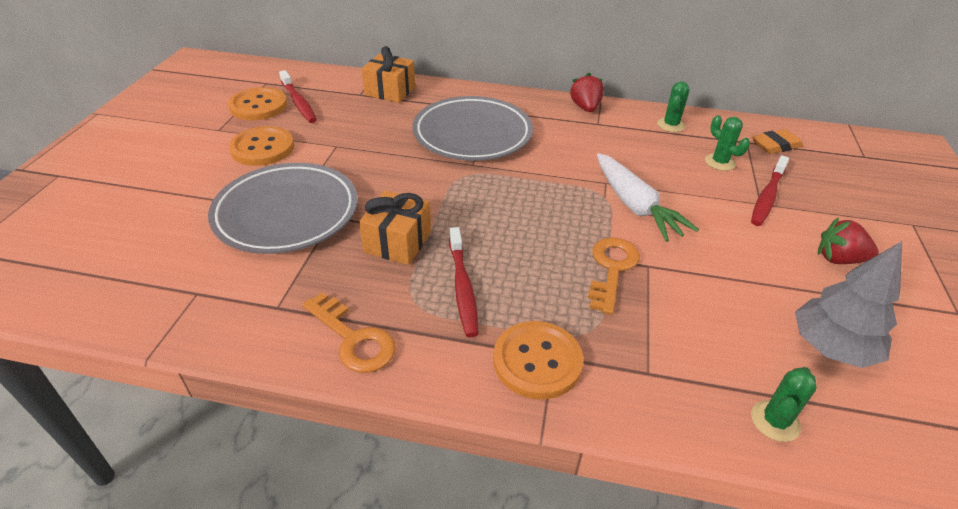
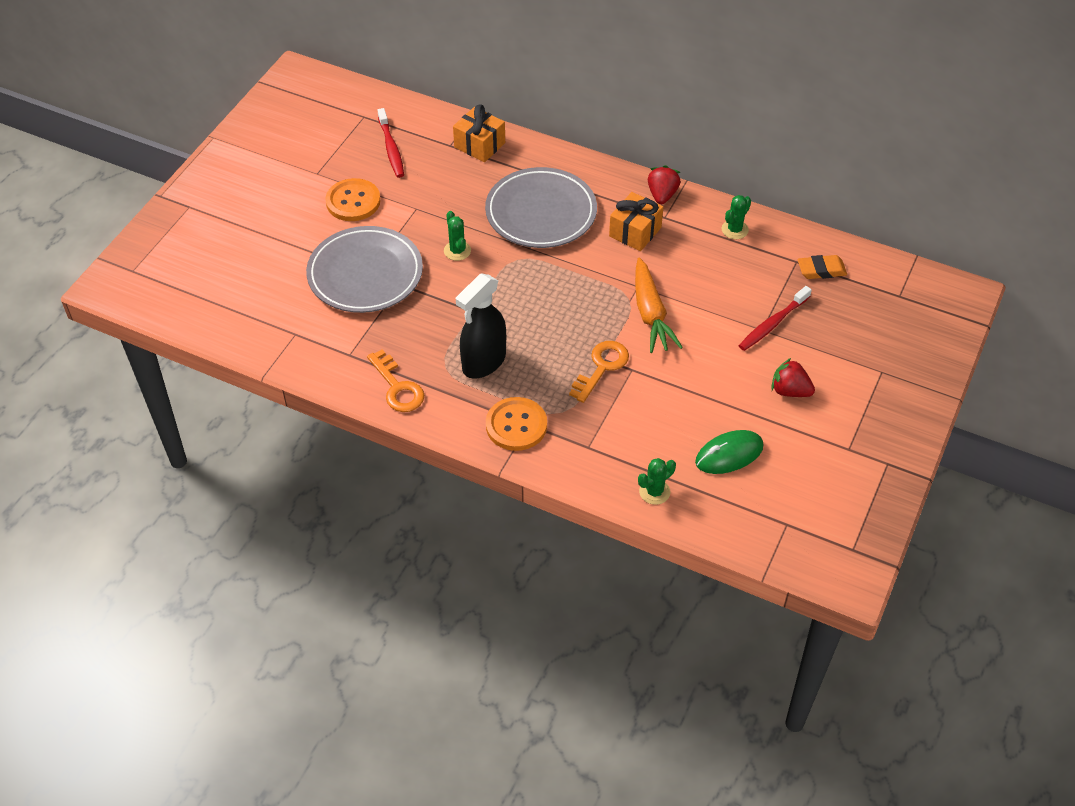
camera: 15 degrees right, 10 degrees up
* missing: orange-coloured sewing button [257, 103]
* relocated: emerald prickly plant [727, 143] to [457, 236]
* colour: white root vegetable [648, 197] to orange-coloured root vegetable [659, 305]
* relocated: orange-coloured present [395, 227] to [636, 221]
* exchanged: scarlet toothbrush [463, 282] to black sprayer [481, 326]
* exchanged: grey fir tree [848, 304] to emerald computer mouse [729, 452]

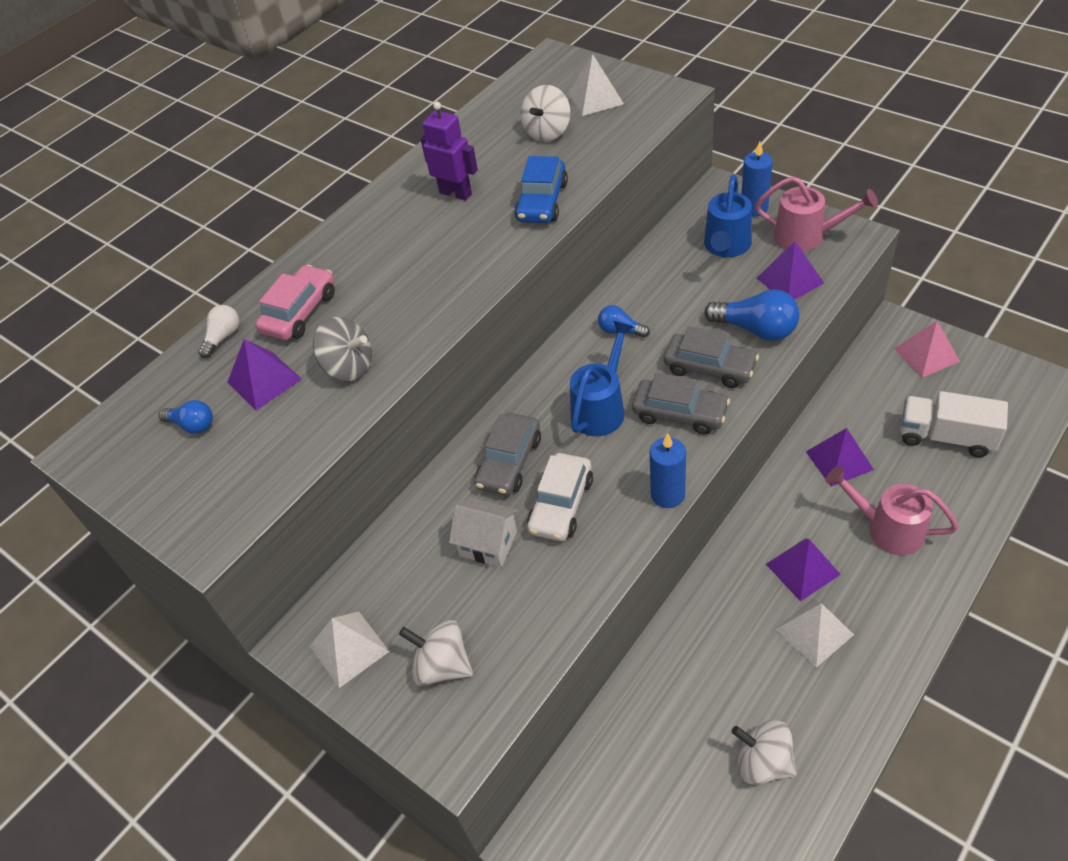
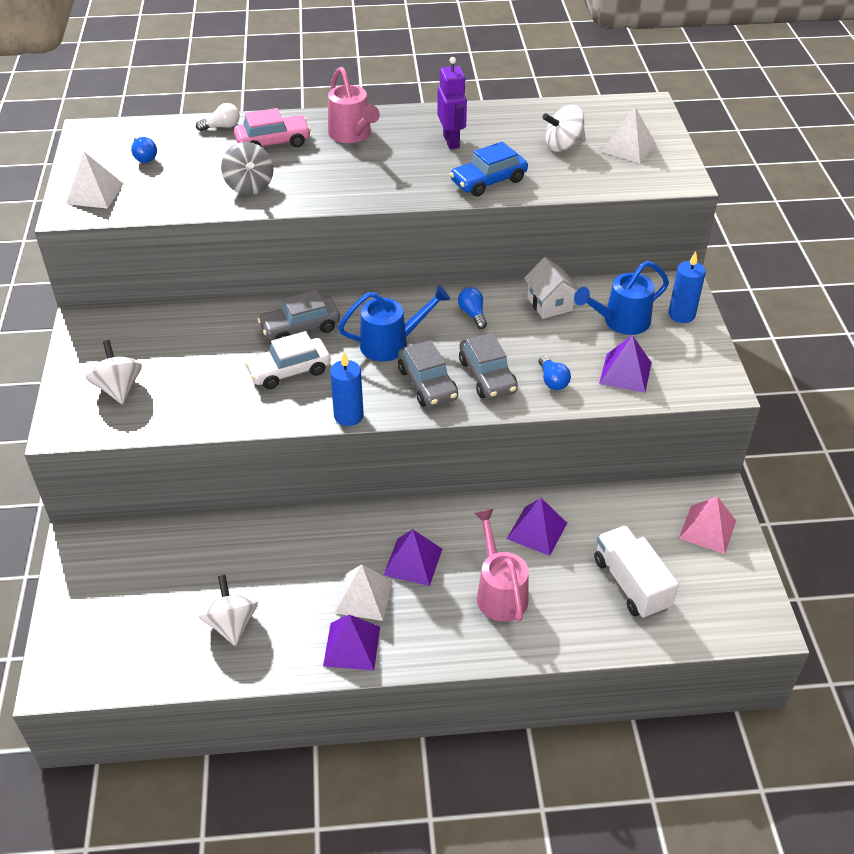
camera: 40 degrees right, 5 degrees down
* relocated: pink watering pot [816, 214] to [354, 105]
* size: royal blue bulb [752, 315] = [555, 373] x0.57
* relocated: purple solid pyramid [264, 375] to [351, 642]
* relocated: white house [483, 532] to [551, 288]
* relocated: white solid pyramid [350, 649] to [94, 180]

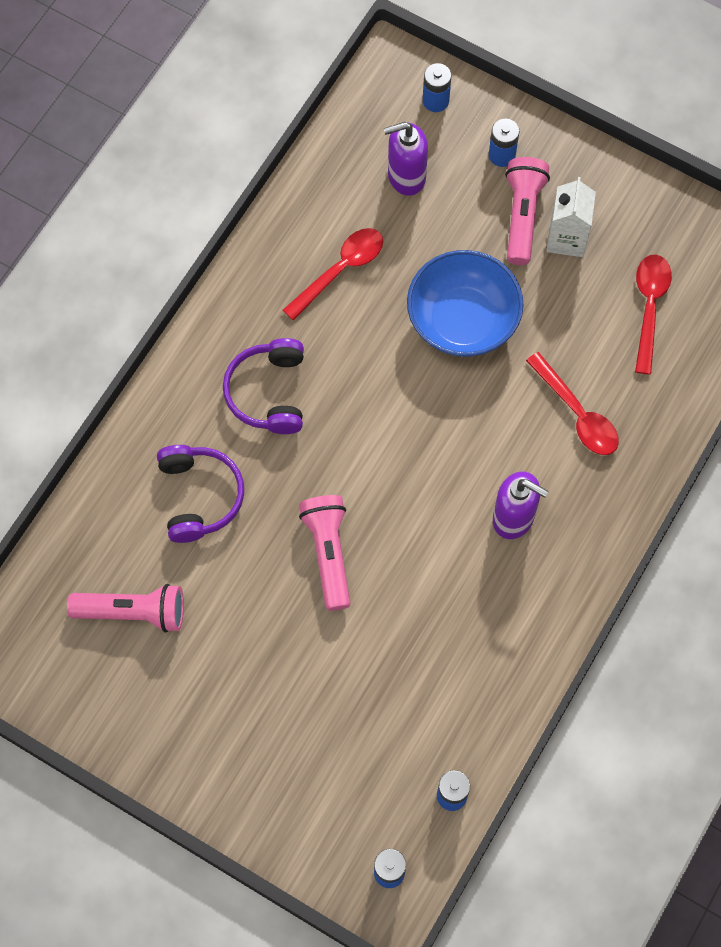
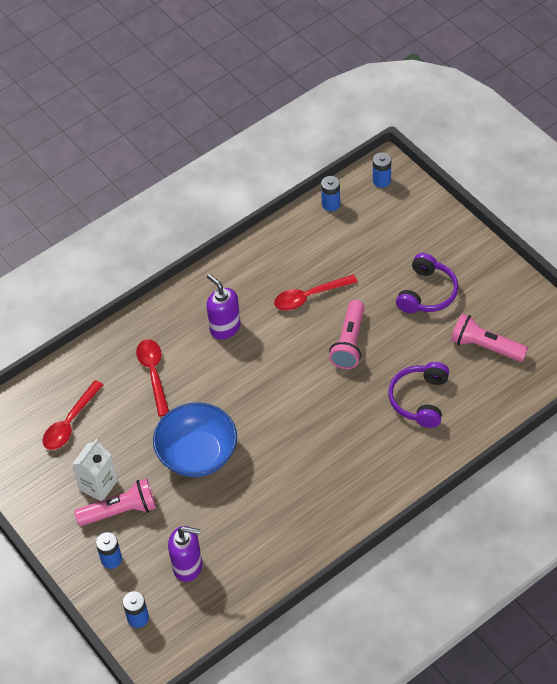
camera: 155 degrees left, 15 degrees down
* spun: pink torch [527, 211] = [115, 502] 135 degrees counterclockwise
* relocated: scarlet spoon [333, 274] to [316, 293]
* relocated: purple over-ear headphones [263, 386] to [427, 283]

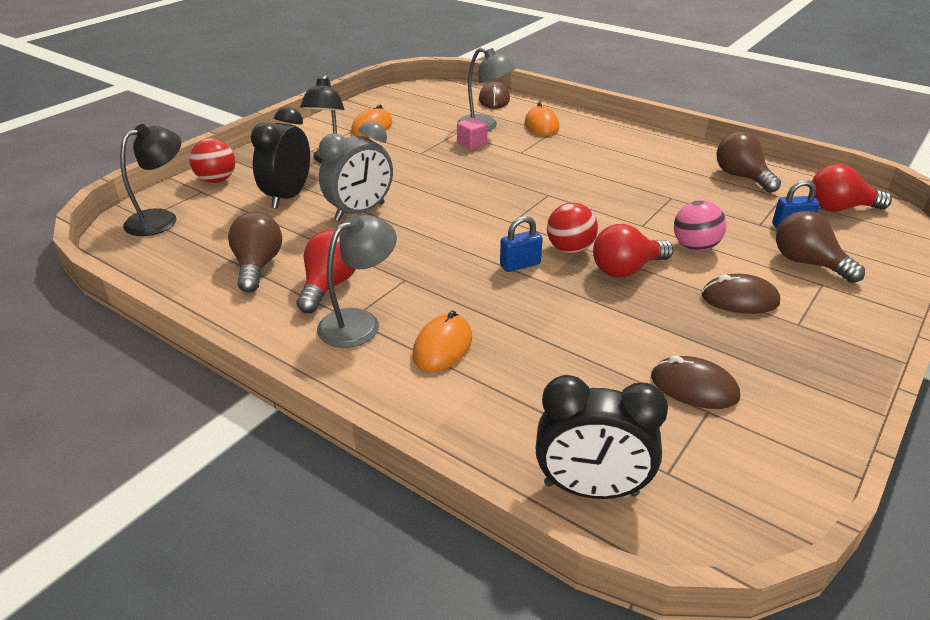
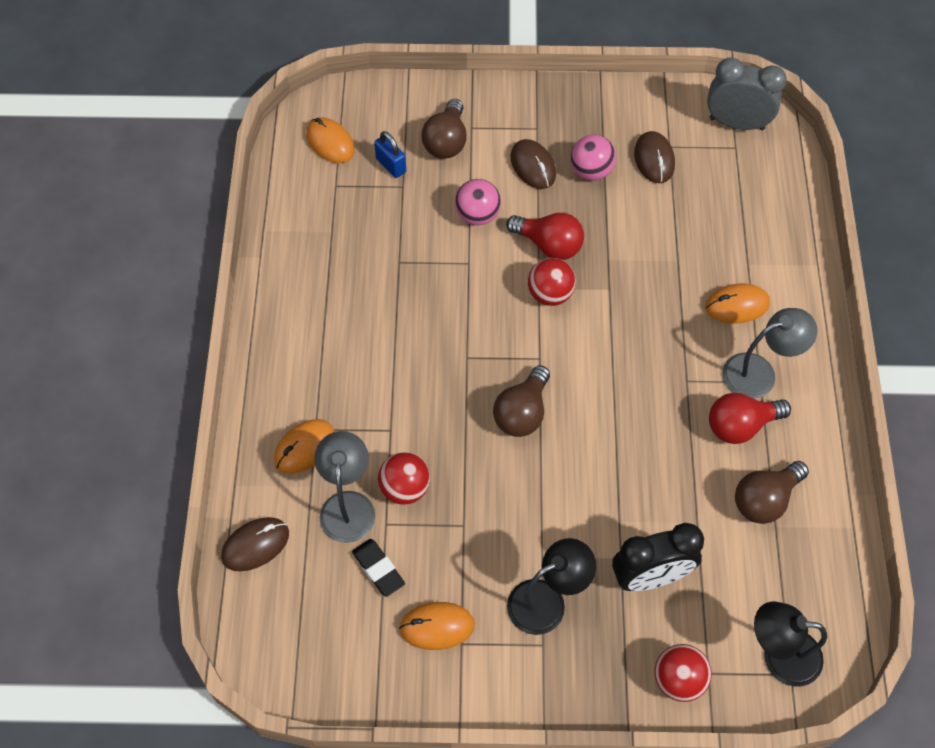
camera: 125 degrees left, 25 degrees up
* exchanged: pink solid cube [472, 134] to scarlet sphere [404, 478]
* relocated: grey clock [356, 171] to [747, 93]
* relocated: dark brown bulb [748, 162] to [521, 401]
* exchanged: scarlet bulb [852, 187] to orange-coloured computer mouse [330, 140]
* spun: grey lamp [357, 281] = [770, 353] 150 degrees clockwise
* missing: royal blue lock [521, 244]
* missing: black clock [602, 437]
* appeared: pink sphere [593, 158]
* appeared: black pencil eraser [378, 568]

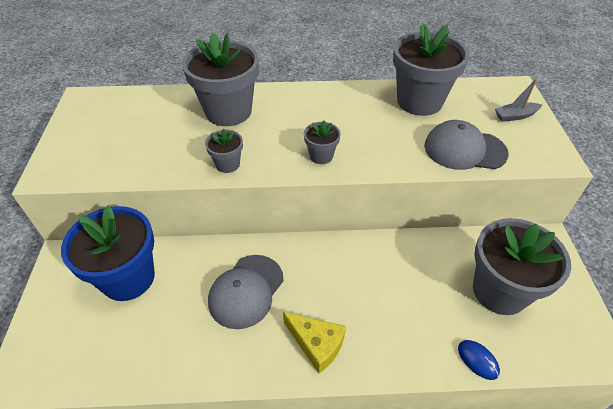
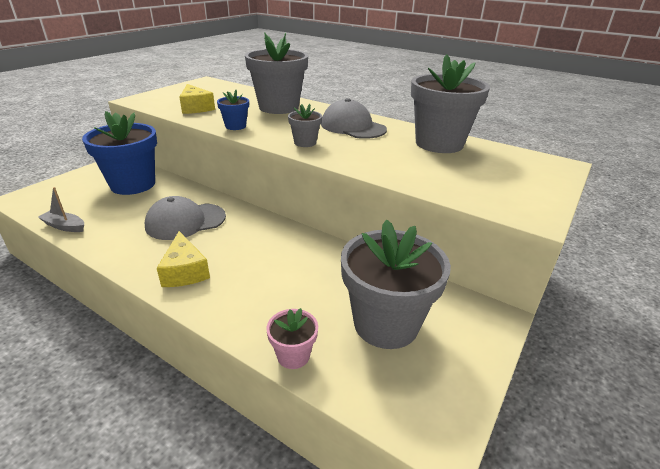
camera: 35 degrees right, 15 degrees down
* relocated: grey sailboat [518, 100] to [61, 209]
* relocated: grey cap [466, 145] to [354, 118]
* colour: grey potted plant [224, 151] to royal blue potted plant [233, 110]
* exchanged: royal blue computer mouse [479, 360] to pink potted plant [292, 338]
* appeared: bright yellow cheese [197, 99]

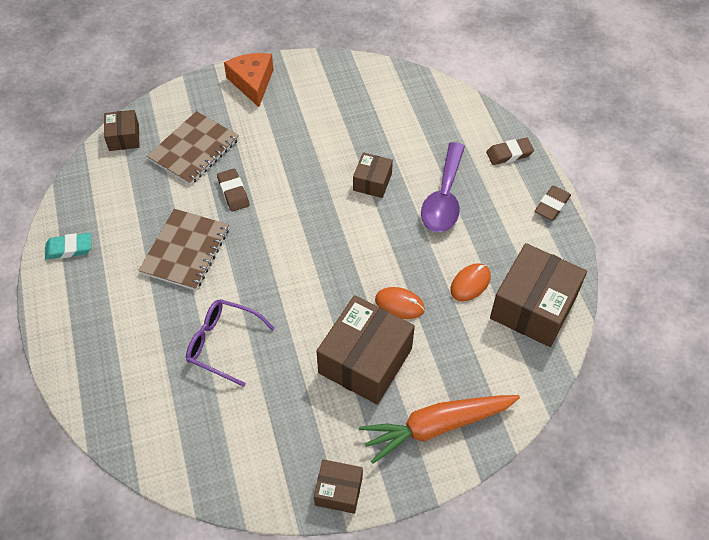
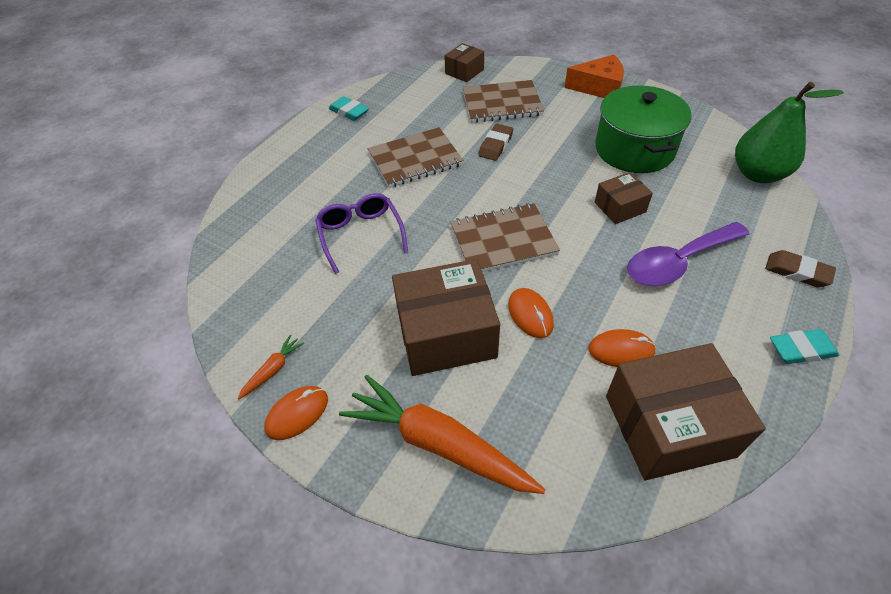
camera: 50 degrees right, 5 degrees down
* spun: orange-coloured cheese [249, 80] = [594, 76] 60 degrees clockwise
* colour: dark brown pencil eraser [553, 203] to teal pencil eraser [804, 346]
* exchanged: dark brown box [338, 486] to orange-coloured computer mouse [296, 413]
* appeared: emerald pear [789, 132]
* appeared: emerald cooking pot [643, 129]
* appeared: dark brown notepad [505, 237]
* appeared: orange-coloured root vegetable [270, 367]

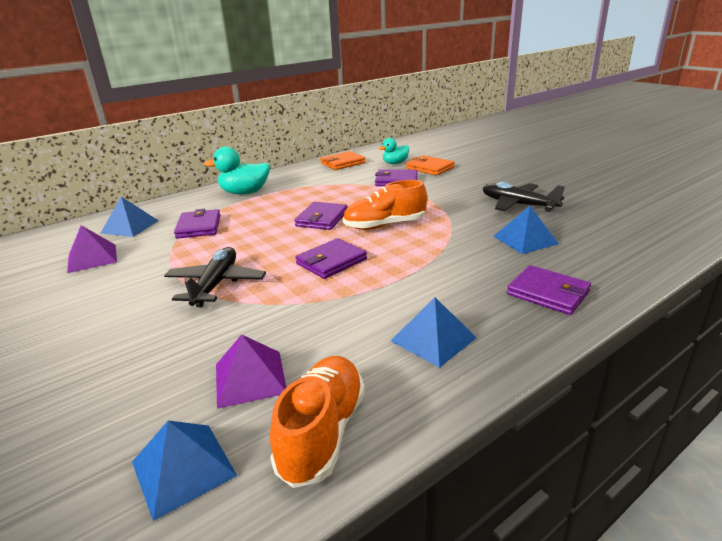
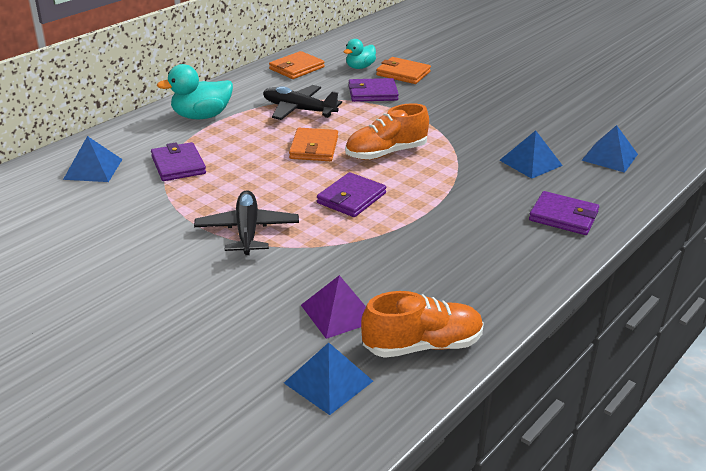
camera: 15 degrees left, 5 degrees up
* relocated: black aeroplane [524, 197] to [302, 102]
* colour: purple wallet [321, 216] to orange-coloured wallet [313, 144]
* missing: purple solid pyramid [92, 249]
* relocated: royal blue solid pyramid [434, 332] to [610, 149]
* spun: orange-coloured lace-up shoe [317, 422] = [422, 324] 75 degrees clockwise

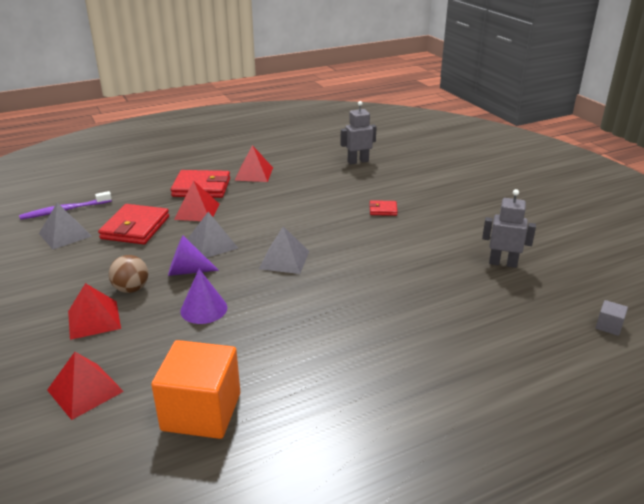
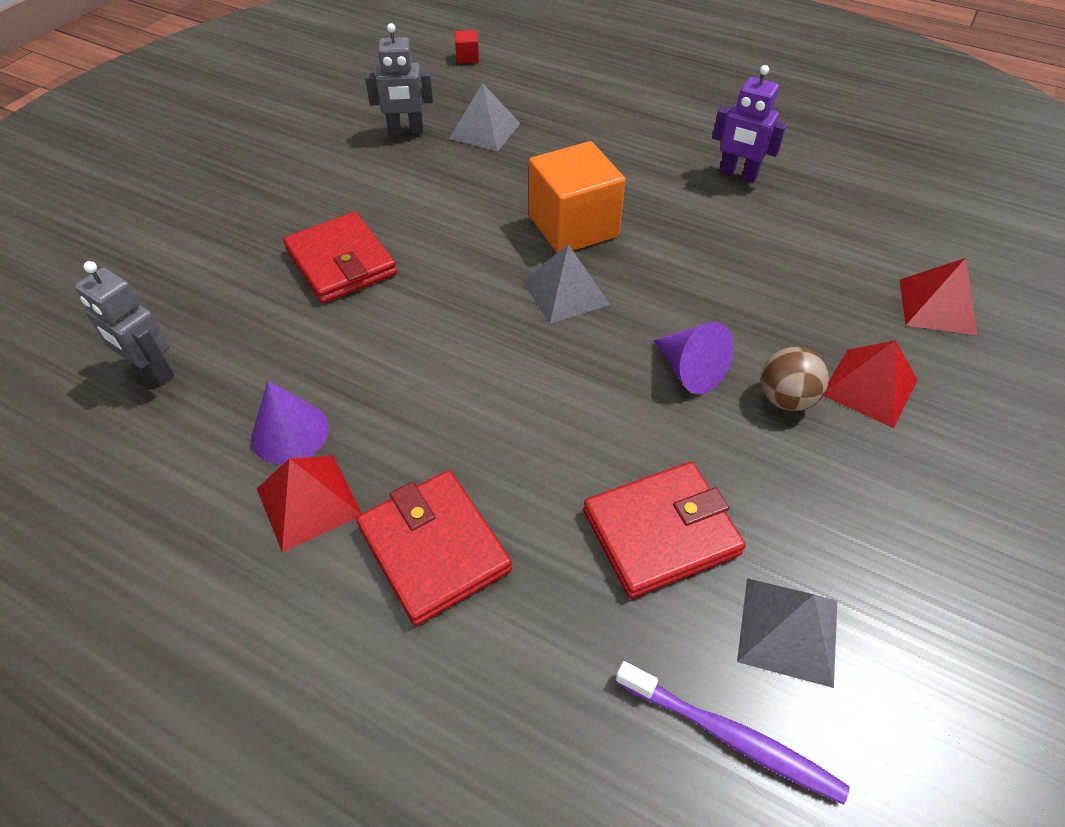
camera: 125 degrees left, 20 degrees up
* missing: scarlet solid pyramid [197, 200]
* spun: grey toy robot [509, 228] = [399, 78] 75 degrees counterclockwise
* size: scarlet wallet [383, 208] = [340, 258] x2.03
* relocated: grey solid pyramid [213, 235] to [485, 117]
* relocated: purple solid cone [203, 296] to [290, 423]
* colour: grey solid cube [612, 318] to scarlet solid cube [467, 47]
* relocated: orange-coloured solid cube [195, 389] to [577, 197]
* appeared: purple toy robot [749, 123]

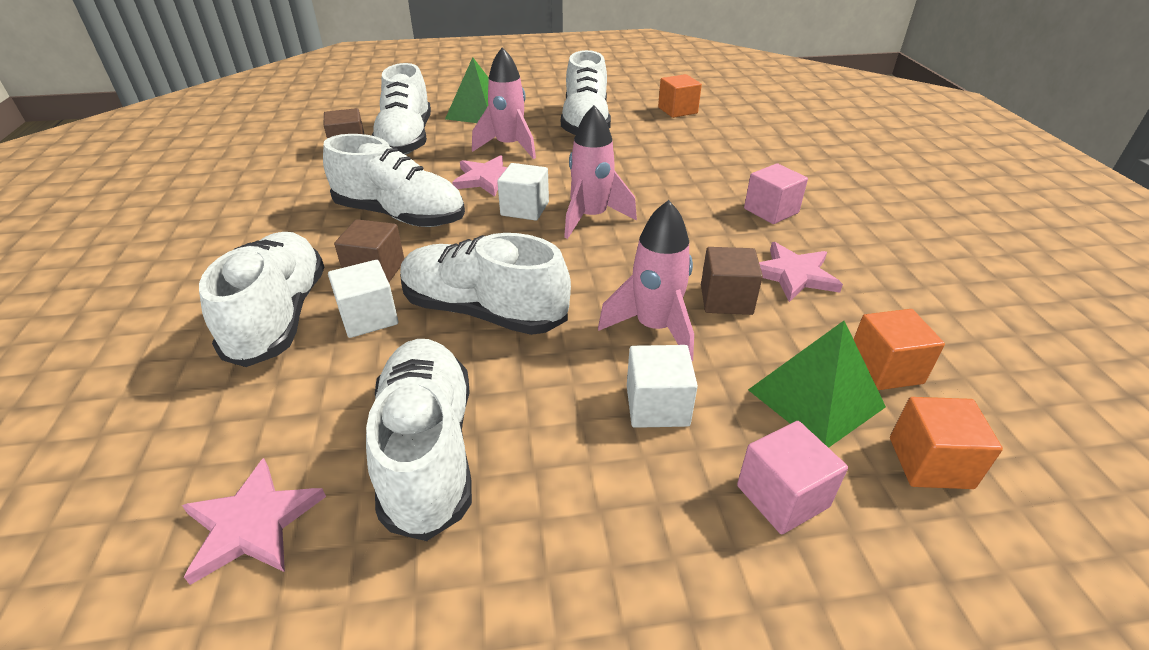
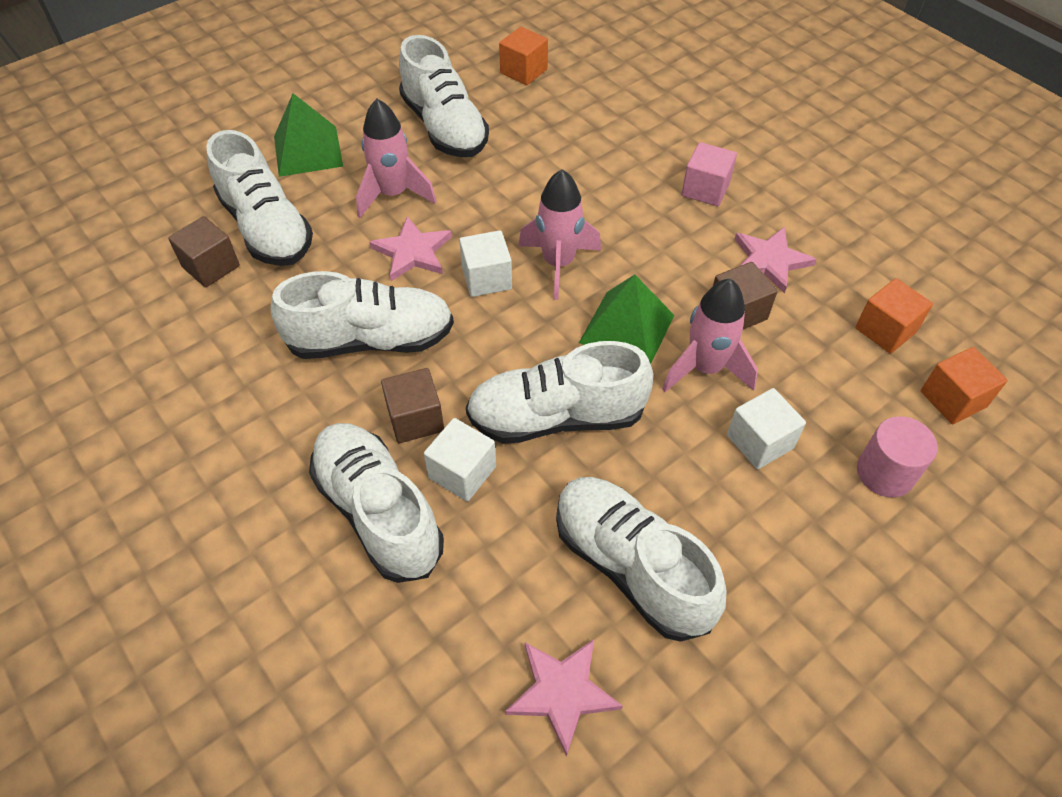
camera: 30 degrees left, 15 degrees up
* relocated: emerald solid pyramid [817, 384] to [627, 319]
* exchanged: pink solid cube [792, 477] to pink cylinder shape [897, 456]

